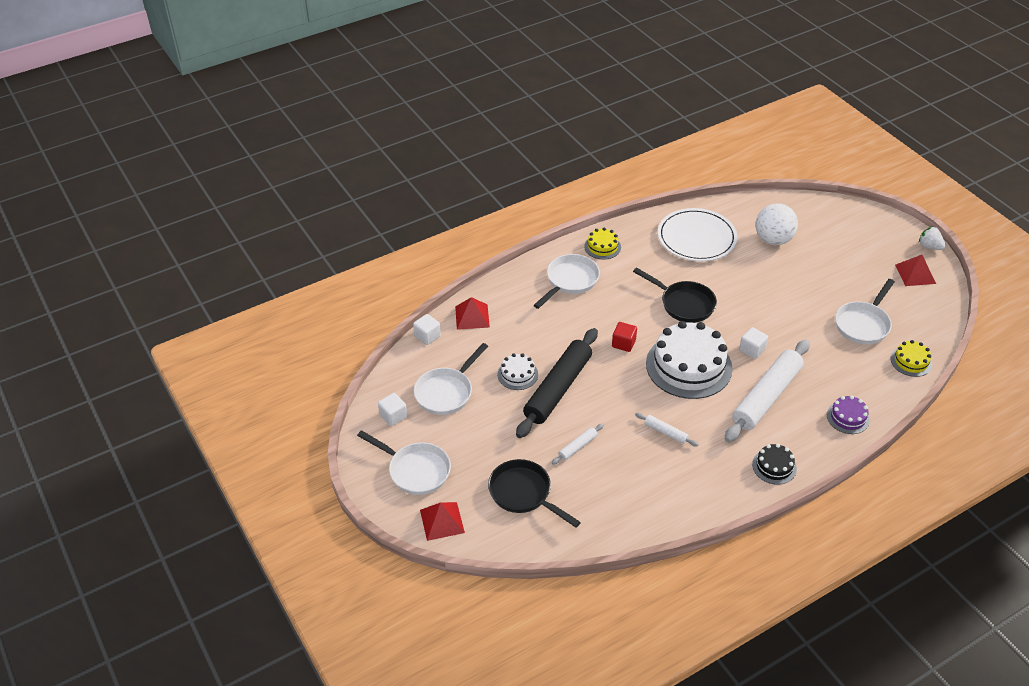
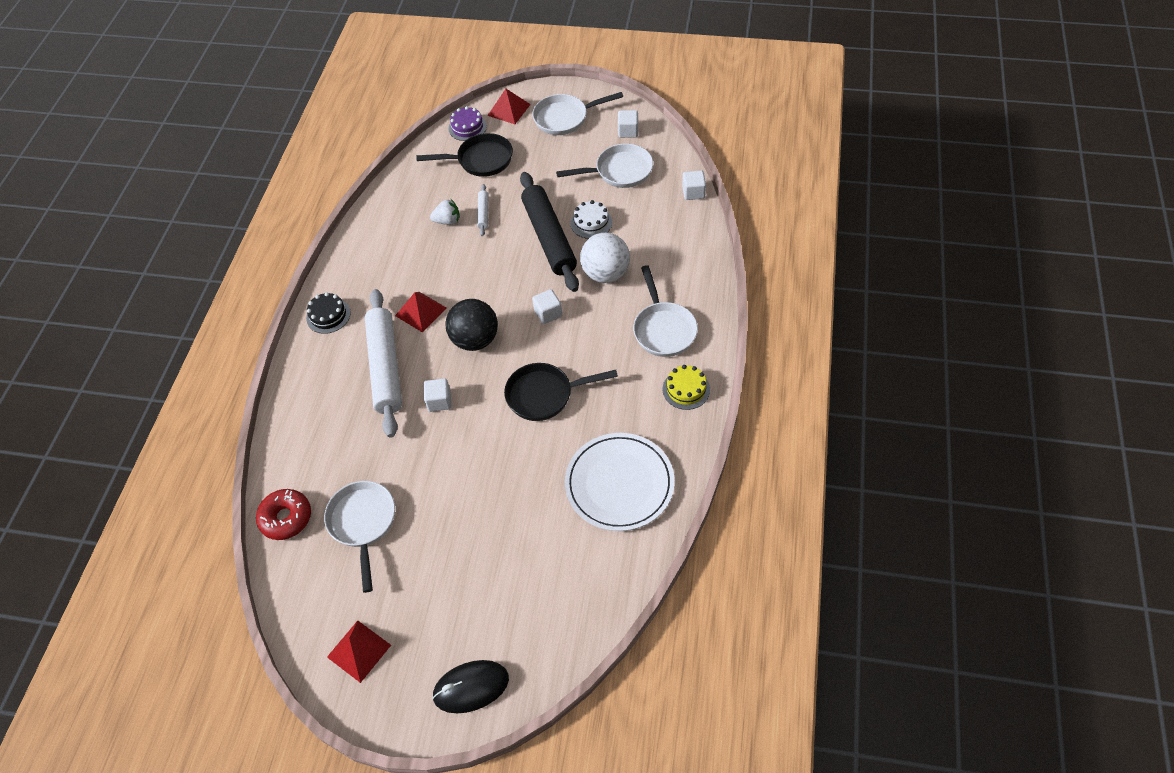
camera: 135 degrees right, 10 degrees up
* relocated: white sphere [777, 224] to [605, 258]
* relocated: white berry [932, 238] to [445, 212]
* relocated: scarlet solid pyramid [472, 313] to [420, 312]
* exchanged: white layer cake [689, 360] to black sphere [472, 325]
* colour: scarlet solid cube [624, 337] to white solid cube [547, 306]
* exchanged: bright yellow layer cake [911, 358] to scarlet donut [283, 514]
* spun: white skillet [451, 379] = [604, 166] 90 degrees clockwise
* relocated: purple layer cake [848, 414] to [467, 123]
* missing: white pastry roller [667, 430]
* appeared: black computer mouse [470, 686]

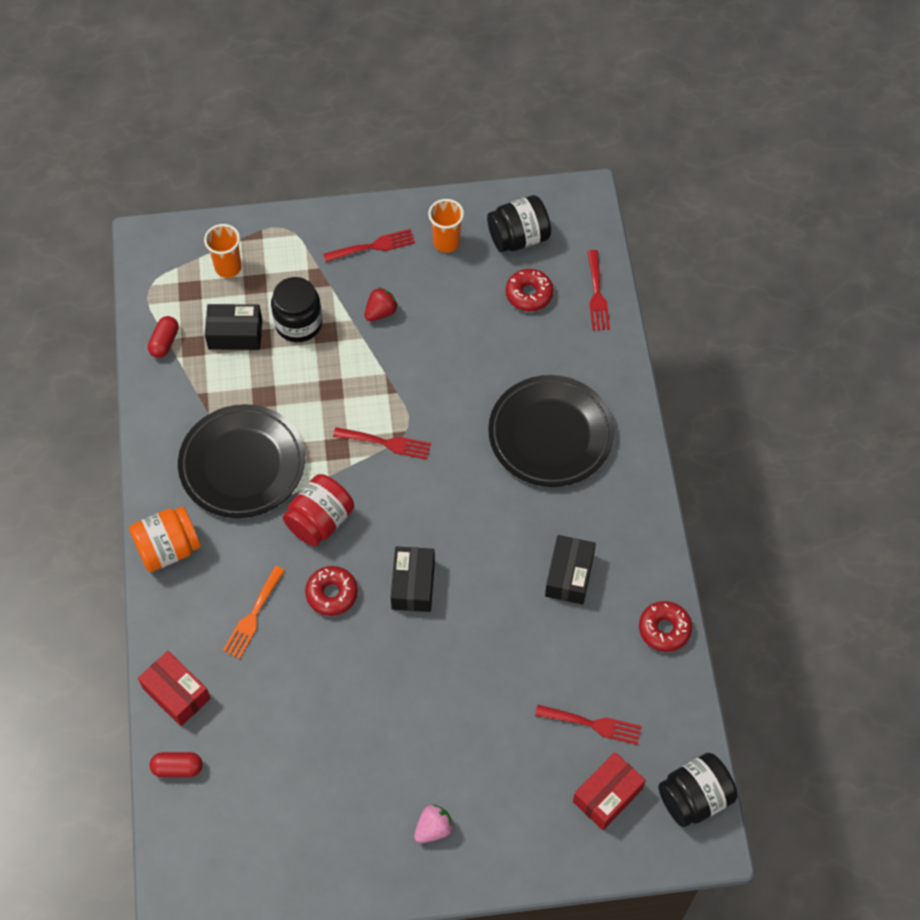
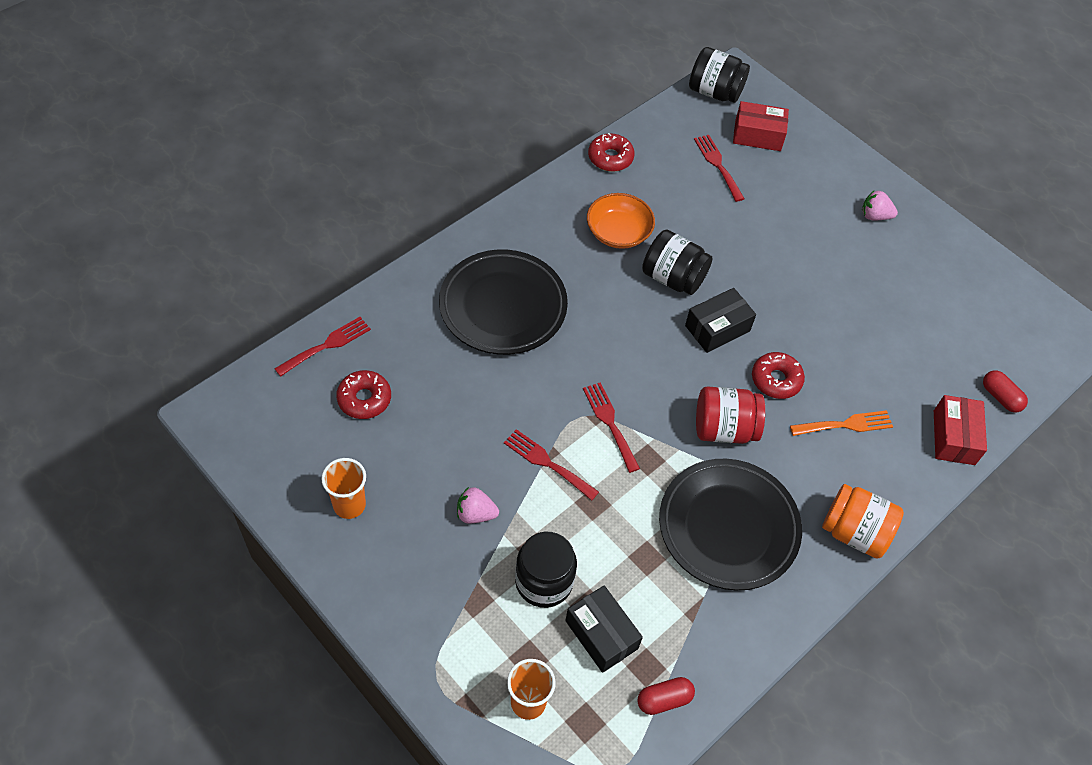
camera: 130 degrees left, 5 degrees down
* relocated: black jar [519, 223] to [677, 262]
* relocated: scarlet table fork [369, 245] to [551, 464]
* colour: scarlet berry [381, 304] to pink berry [478, 505]
* exchanged: black box [570, 570] to orange-coloured serving bowl [621, 221]

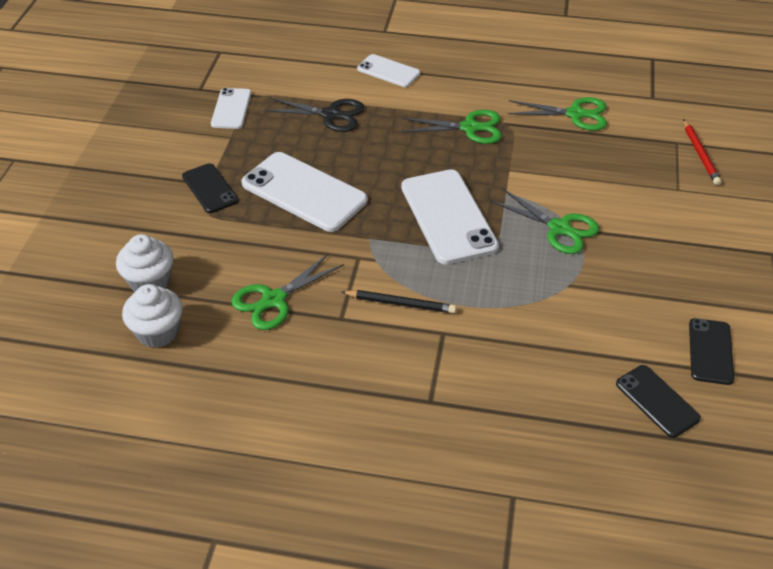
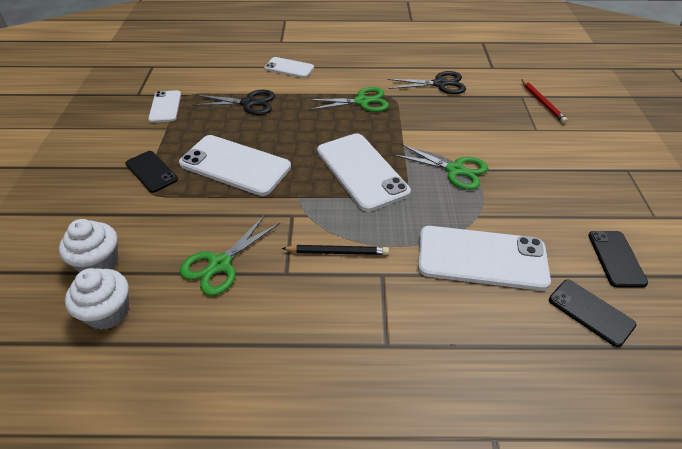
camera: 10 degrees left, 0 degrees up
* colour: emerald pair of scissors [557, 114] to black pair of scissors [426, 82]
* appeared: white smartphone [484, 258]

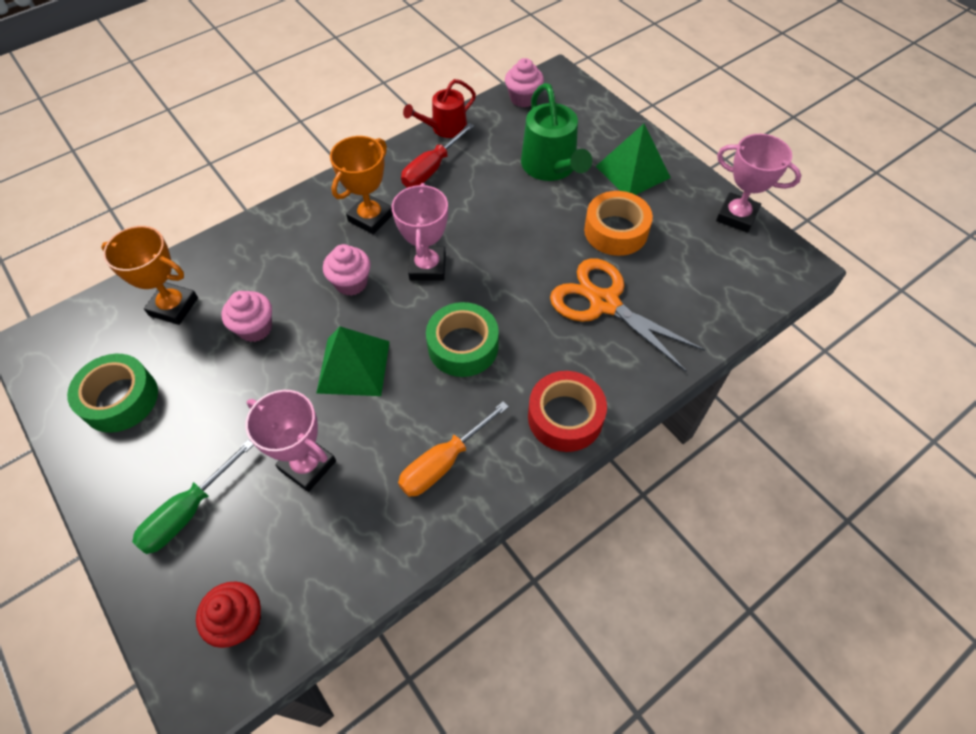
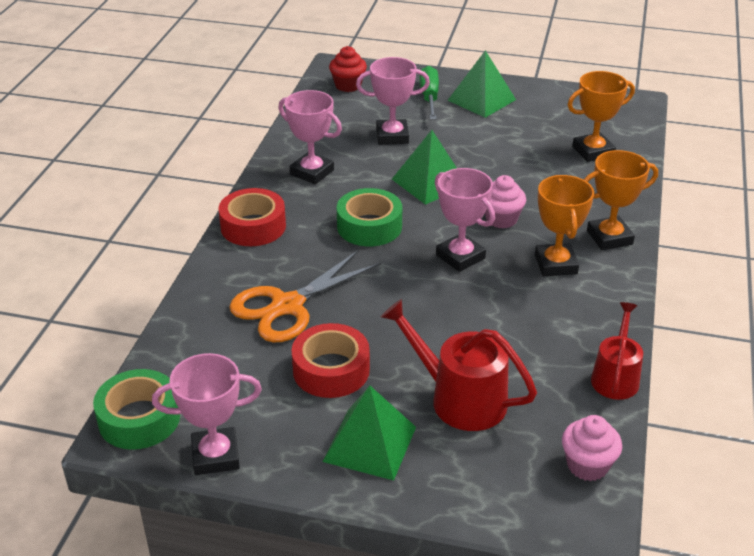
camera: 140 degrees right, 20 degrees down
* colour: emerald watering pot [556, 132] to scarlet watering pot [459, 365]
* missing: scarlet flat screwdriver [437, 155]
* colour: orange-coloured sticky tape [618, 223] to scarlet sticky tape [330, 360]
* spun: orange-coloured pair of scissors [627, 315] = [305, 296] 135 degrees clockwise
* missing: pink muffin [247, 316]
* relocated: emerald sticky tape [112, 393] to [136, 409]
* exchanged: orange-coloured flat screwdriver [453, 449] to pink award cup [310, 137]
* appeared: emerald solid pyramid [481, 84]
* appeared: orange-coloured award cup [621, 200]

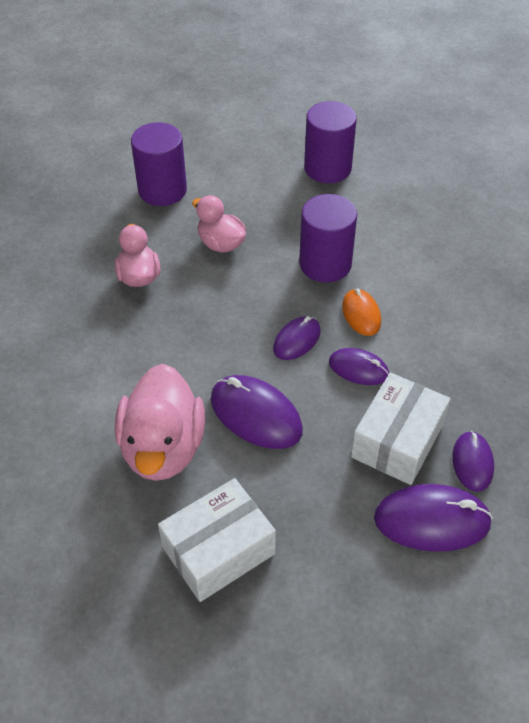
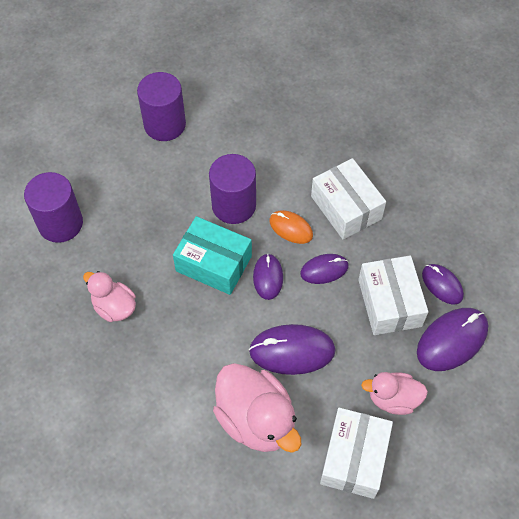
camera: 40 degrees left, 10 degrees up
* relocated: pink rubber duck [219, 224] to [394, 393]
* appeared: white box [348, 199]
* appeared: teal box [212, 255]

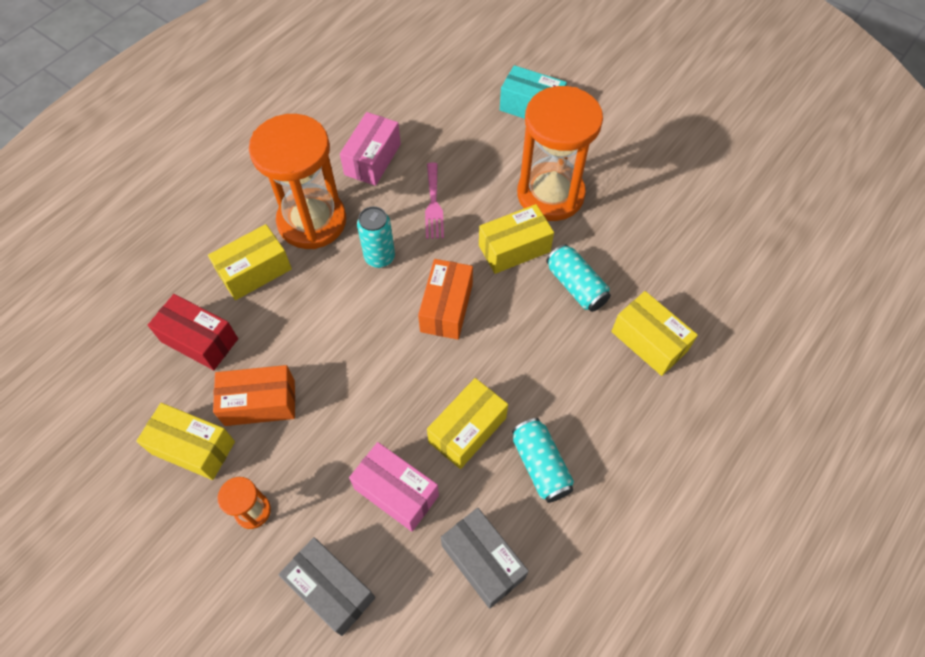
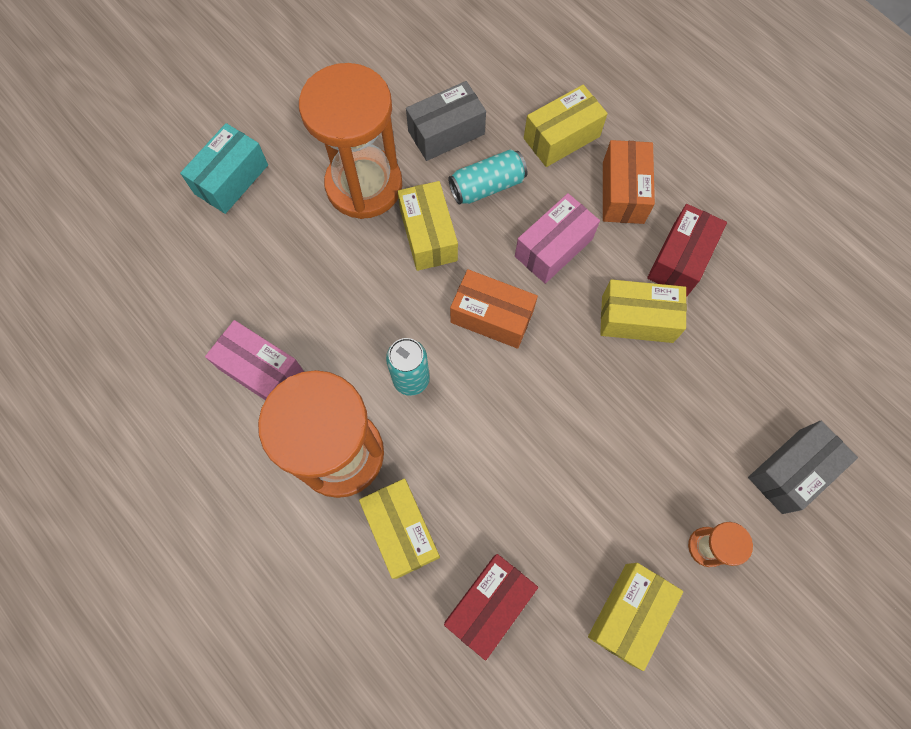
camera: 80 degrees left, 10 degrees up
* missing: pink table fork [434, 201]
* relocated: orange-coloured box [254, 395] to [629, 182]
* spun: bright yellow box [467, 423] = [643, 311] 45 degrees counterclockwise
* exchanged: teal soda can [543, 460] to scarlet box [687, 250]
* relocated: pink box [394, 487] to [557, 238]
* relocated: grey box [485, 558] to [446, 121]

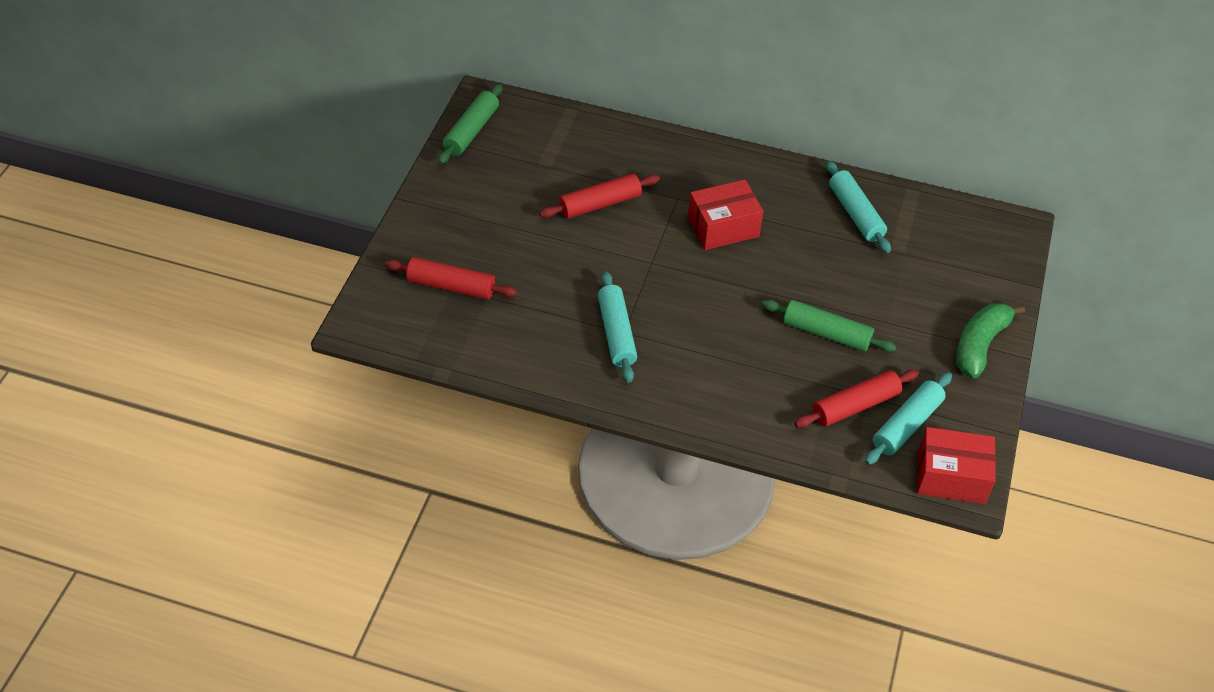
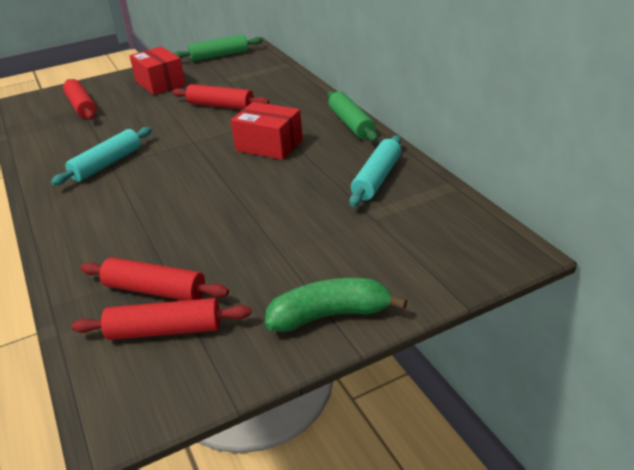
camera: 50 degrees right, 15 degrees down
* relocated: emerald pastry roller [829, 326] to [352, 116]
* colour: teal pastry roller [908, 418] to scarlet pastry roller [161, 319]
* relocated: scarlet box [956, 465] to [158, 70]

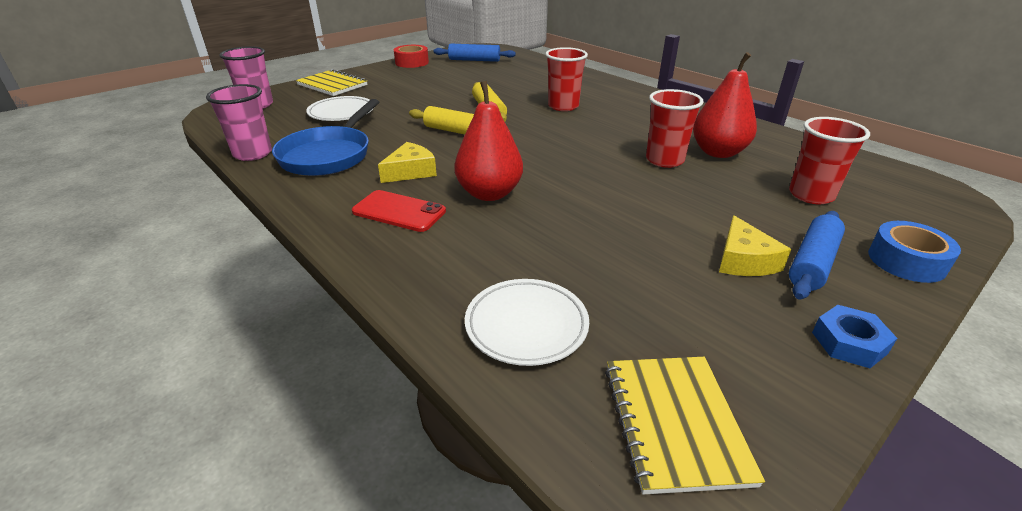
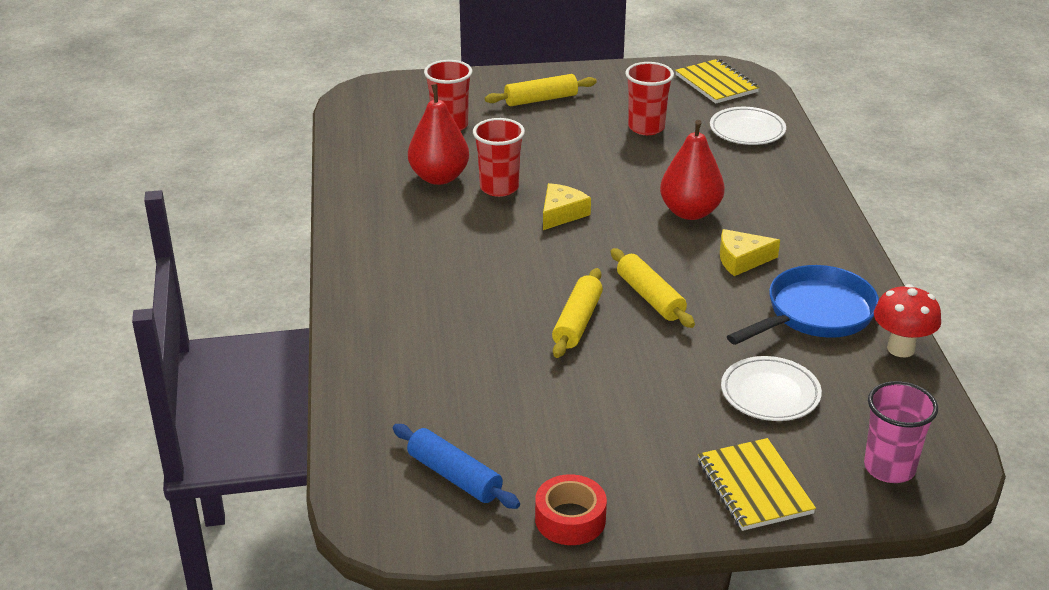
camera: 145 degrees left, 0 degrees up
* relocated: scarlet tumbler [566, 79] to [649, 98]
* exchanged: pink tumbler [239, 122] to scarlet toadstool [907, 320]
* missing: scarlet smartphone [399, 211]
* colour: royal blue pastry roller [817, 255] to bright yellow pastry roller [541, 90]
* relocated: bright yellow cheese [755, 245] to [567, 206]
* missing: royal blue sticky tape [914, 252]
* missing: royal blue nut [854, 336]
* spun: bright yellow notepad [685, 426] = [717, 81] 60 degrees counterclockwise

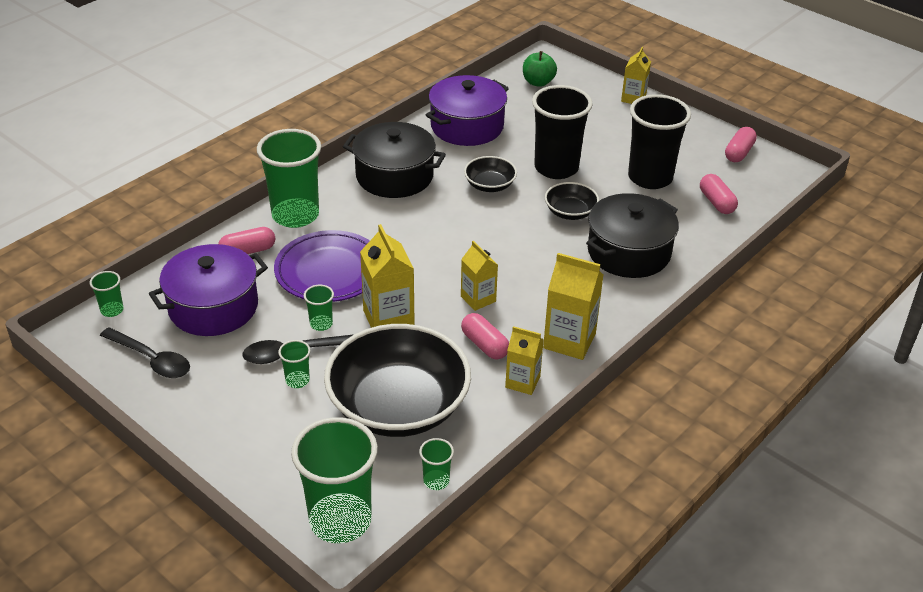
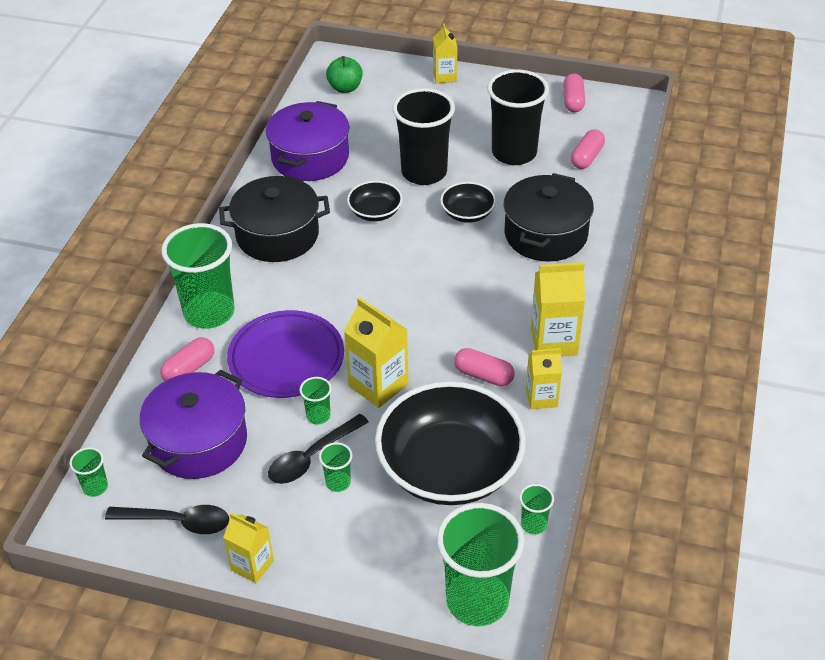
camera: 25 degrees left, 5 degrees up
* spun: pink pill shape [719, 194] = [588, 149] 75 degrees clockwise
* relocated: bright yellow carton [479, 276] to [248, 548]

